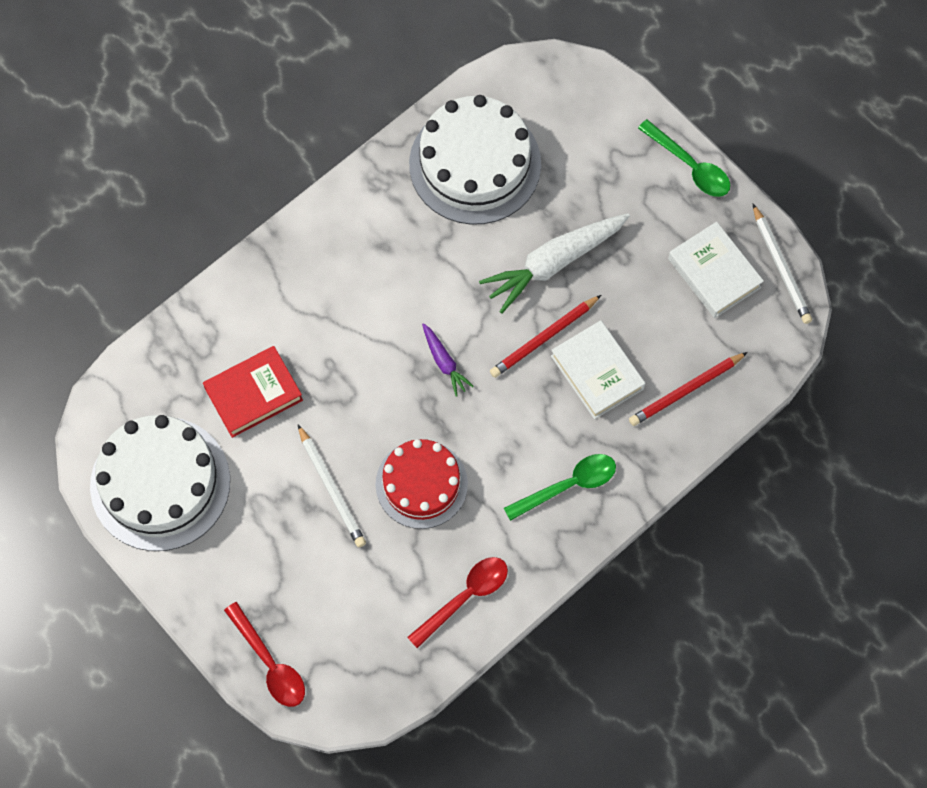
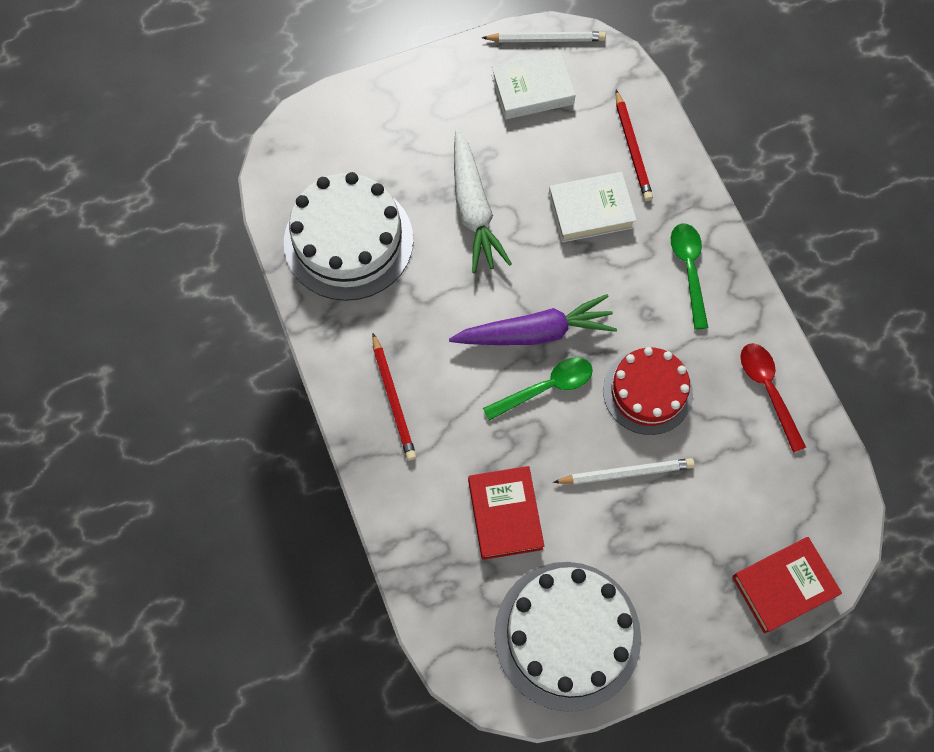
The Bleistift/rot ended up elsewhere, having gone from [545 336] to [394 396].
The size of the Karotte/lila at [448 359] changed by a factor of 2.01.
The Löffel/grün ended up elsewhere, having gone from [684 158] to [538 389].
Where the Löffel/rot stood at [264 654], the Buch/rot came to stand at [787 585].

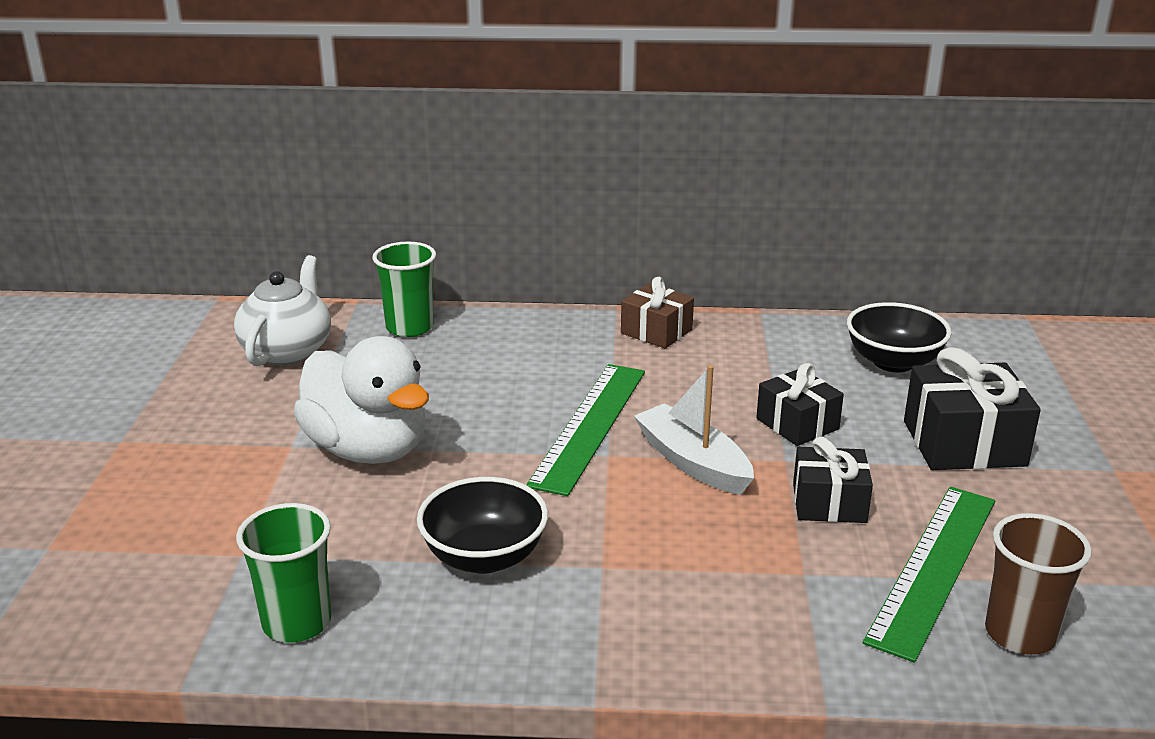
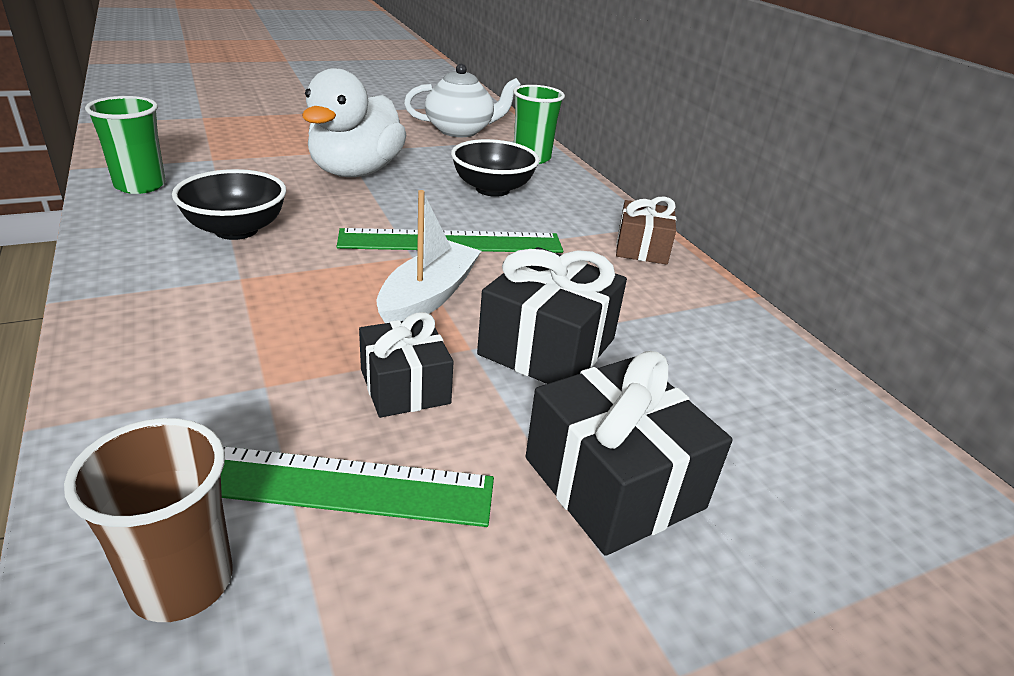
The Schüssel/schwarz ended up elsewhere, having gone from [899 337] to [495 168].
The size of the Geschenk/schwarz at [800 404] changed by a factor of 1.55.

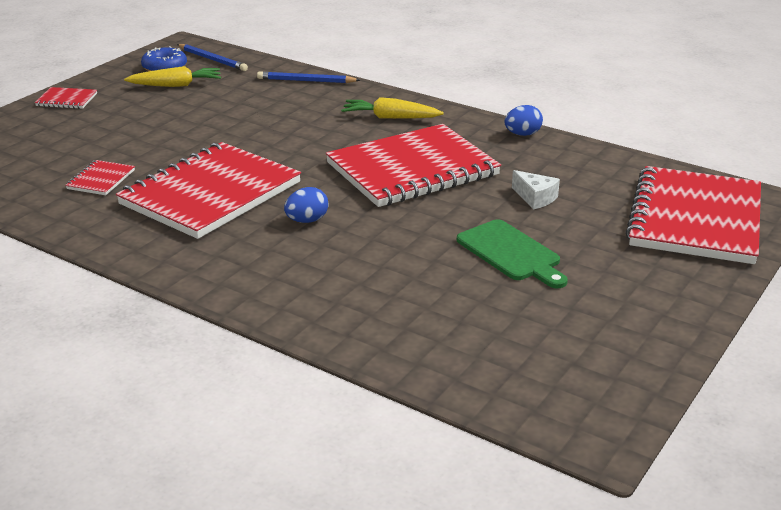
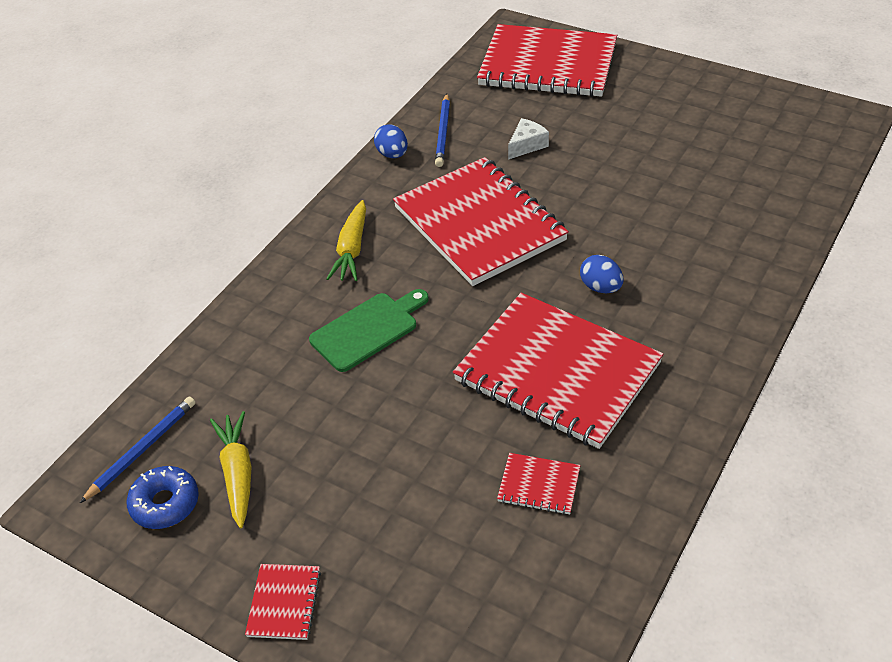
The Schneidebrett/grün ended up elsewhere, having gone from [512 253] to [369 330].
The Bleistift/blau ended up elsewhere, having gone from [308 77] to [442 130].

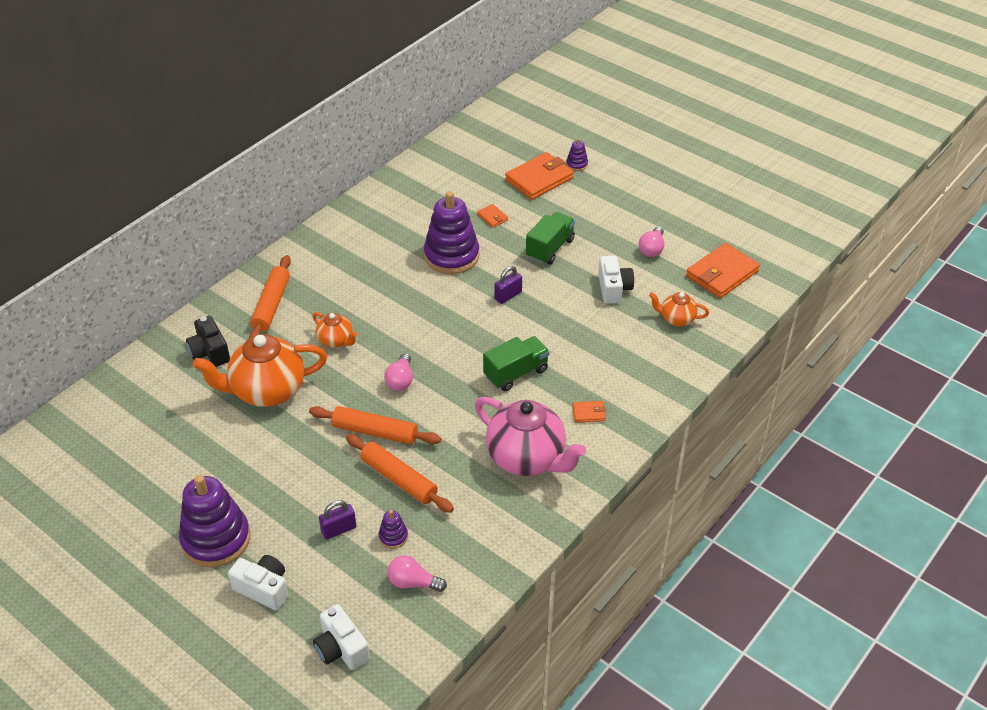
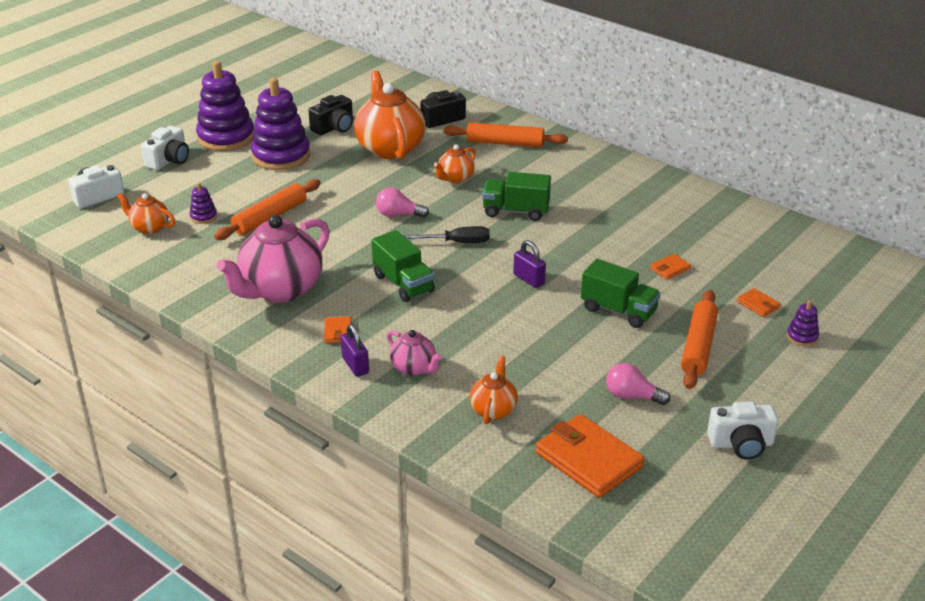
Where the Glühbirne/rosa stood at [417 573], the Teekanne/orange came to stand at [146 213].
The Stapelspielzeug/lila ended up elsewhere, having gone from [451 232] to [280 124].
The second view gained the Kamera/schwarz at [330 115].
The Vorhängeschloss/lila ended up elsewhere, having gone from [337 520] to [355 350].
The second view gained the Teekanne/rosa at [414 353].
The second view gained the Schraubenzieher/schwarz at [446 234].
The second view gained the Lastwagen/grün at [516 196].
The Nudelholz/orange ended up elsewhere, having gone from [375 425] to [699 339].
The Kamera/weiß ended up elsewhere, having gone from [616 280] to [742 430].
The size of the Geldbörse/orange at [539 176] changed by a factor of 0.46.

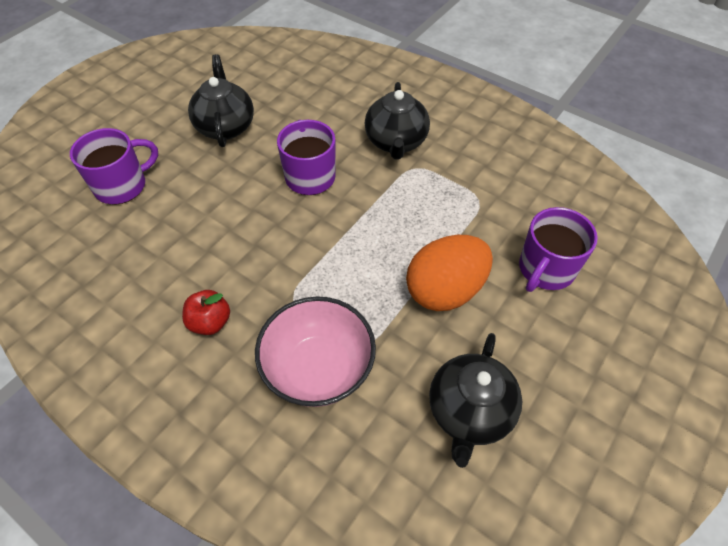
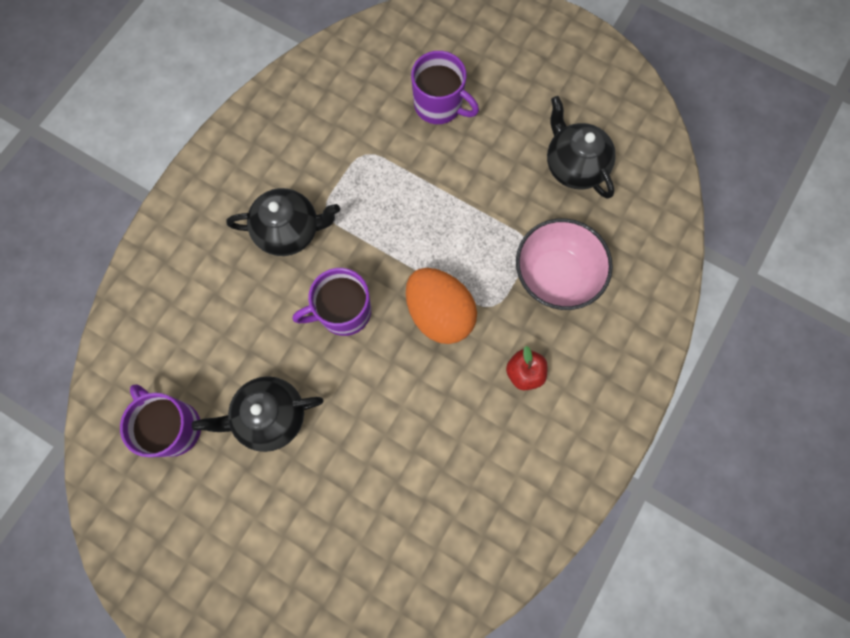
The Tasse/lila ended up elsewhere, having gone from [114 166] to [160 420].
The Ei/orange ended up elsewhere, having gone from [449 273] to [441 306].
The Teekanne/schwarz at [475 400] ended up facing another way, 135 degrees counterclockwise from before.

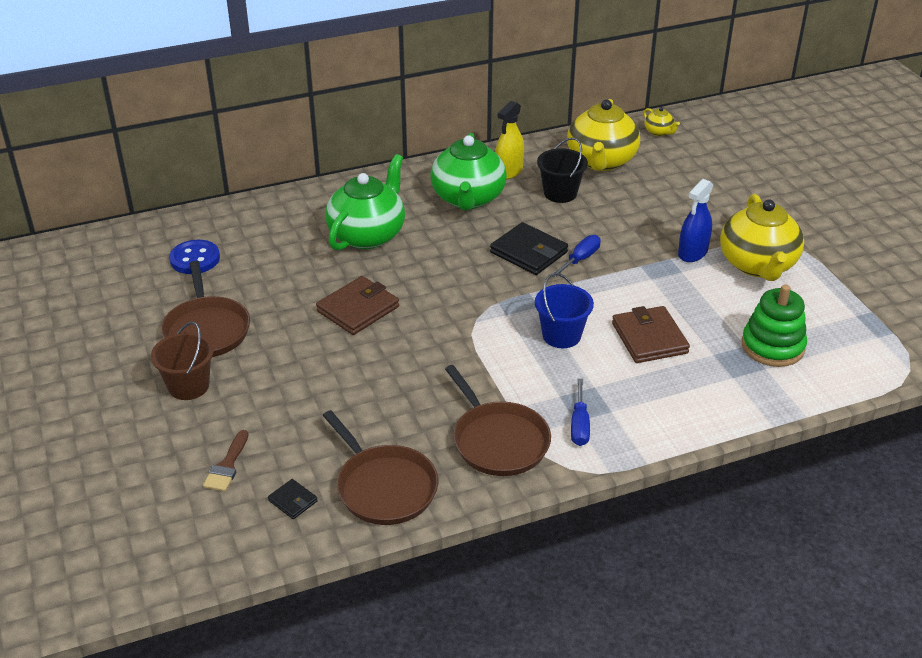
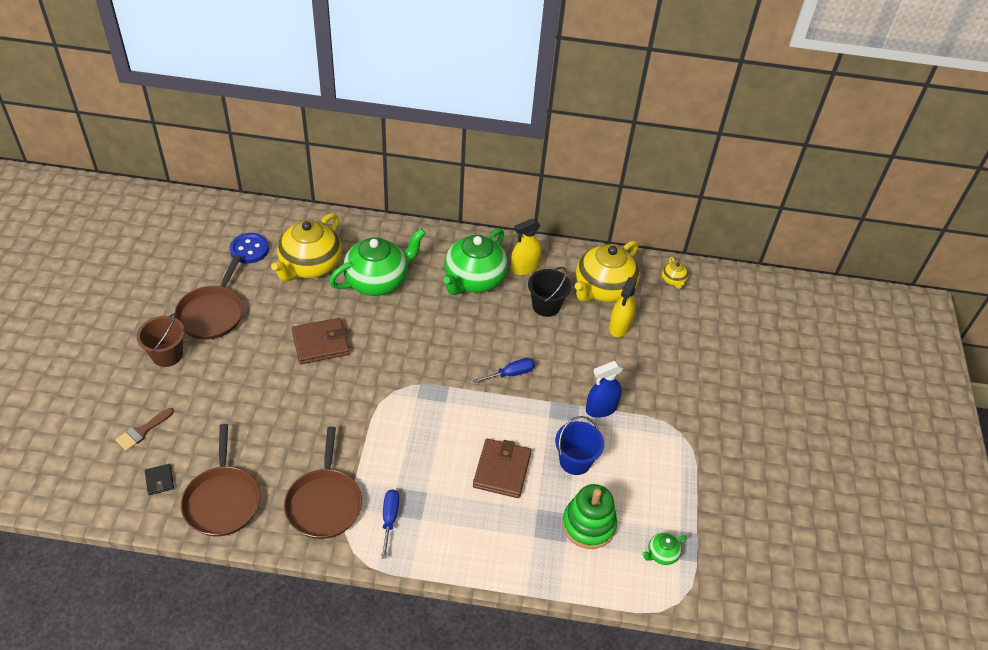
The Teekanne/gelb ended up elsewhere, having gone from [762 237] to [306 247].
The Schraubenzieher/blau at [580 412] ended up facing another way, 150 degrees clockwise from before.
The Eimer/blau ended up elsewhere, having gone from [564 310] to [579 445].
The second view gained the Sprühflasche/gelb at [623 307].
The second view gained the Teekanne/grün at [664 549].
The second view lost the Geldbörse/schwarz at [529 248].

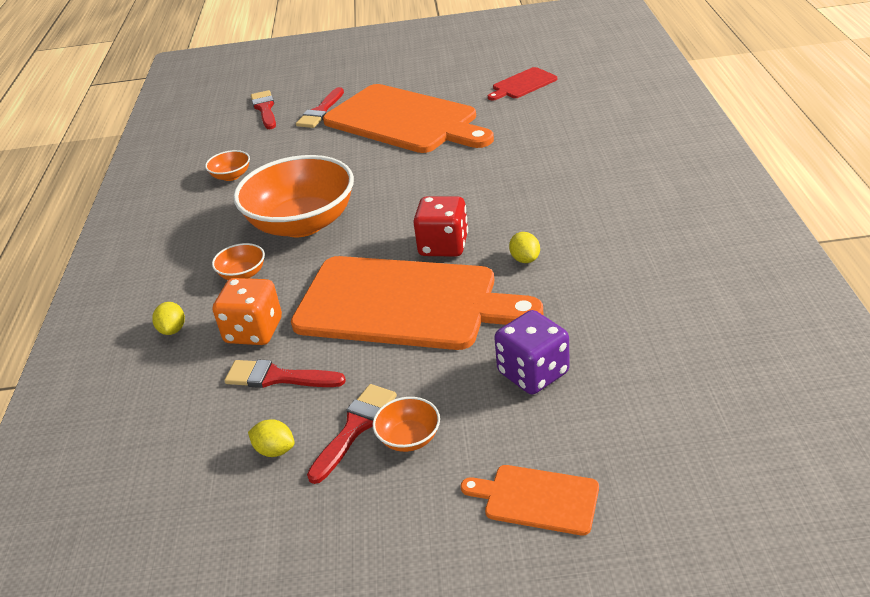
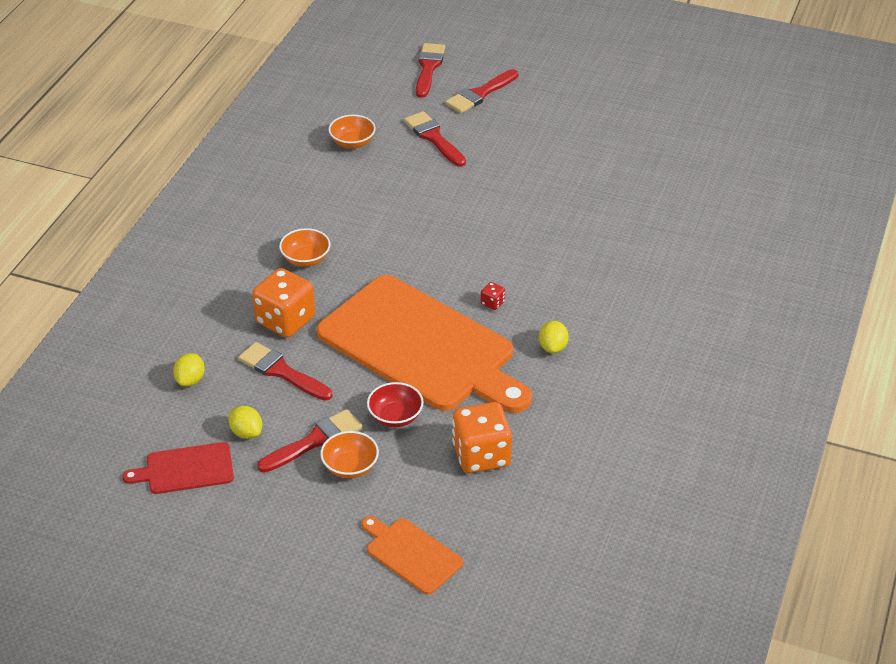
The Schneidebrett/rot ended up elsewhere, having gone from [522 83] to [178 468].
The Zitrone/gelb ended up elsewhere, having gone from [168 318] to [189 369].
The second view gained the Schüssel/rot at [395 404].
The second view gained the Pinsel/rot at [435 139].
What was the Spielwürfel/lila at [532 352] turned into the Spielwürfel/orange at [482 437].
The size of the Spielwürfel/rot at [440 226] changed by a factor of 0.41.
The second view lost the Schüssel/orange at [293 196].
The second view lost the Schneidebrett/orange at [408 118].

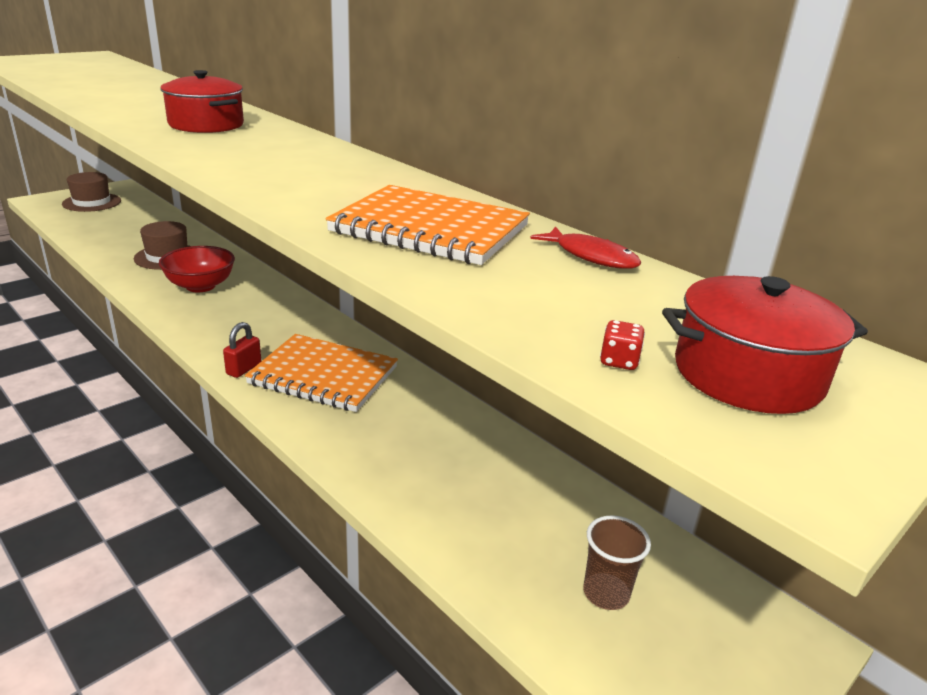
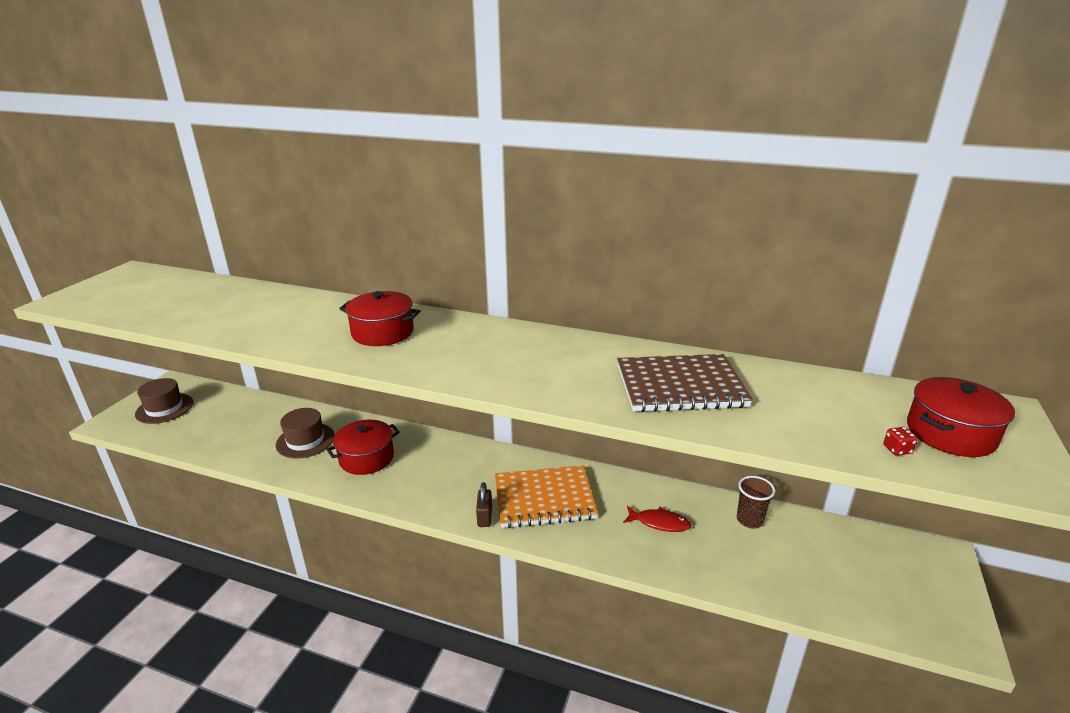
Where the Schüssel/rot stood at [197 269], the Kochtopf/rot came to stand at [363 447].
What was the Vorhängeschloss/rot at [242 350] turned into the Vorhängeschloss/braun at [484 504].
What was the Notizbuch/orange at [428 225] turned into the Notizbuch/braun at [685 383].
The Fisch/rot ended up elsewhere, having gone from [585 247] to [657 519].
The Becher/braun ended up elsewhere, having gone from [617 563] to [756 502].

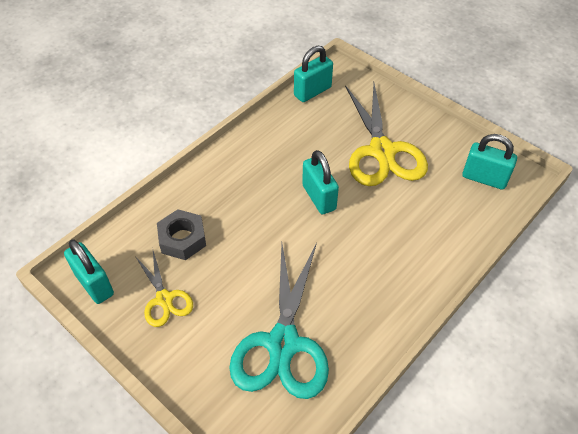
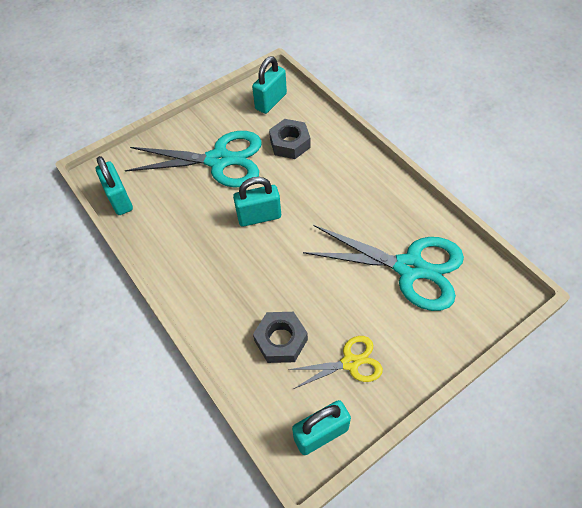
What was the Schere/gelb at [386 135] turned into the Schere/türkis at [193 159].
The second view gained the Sechskantmutter/grau at [290 139].

